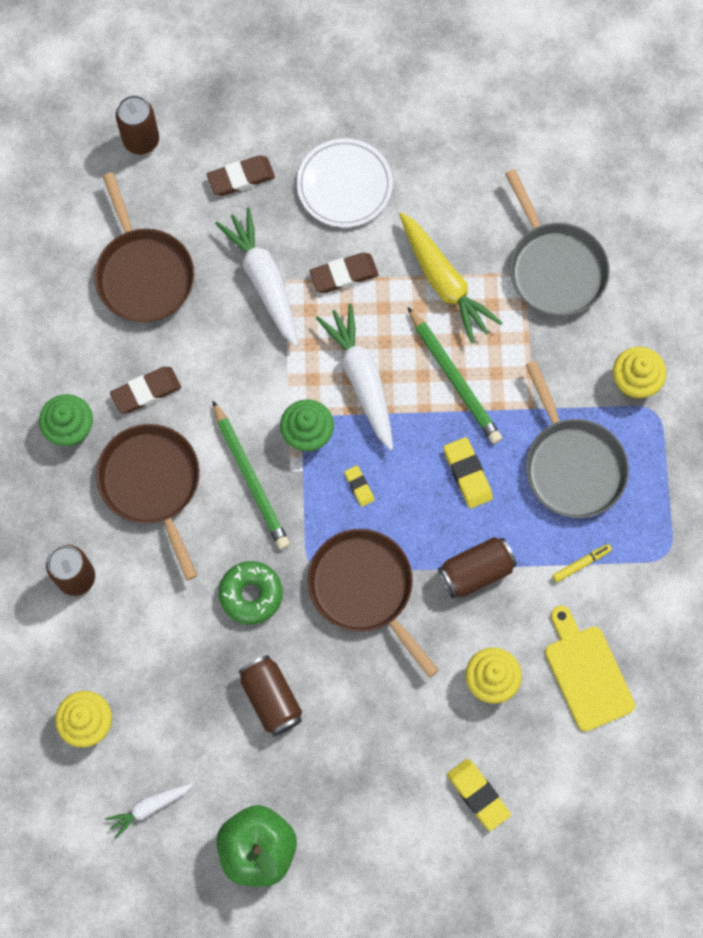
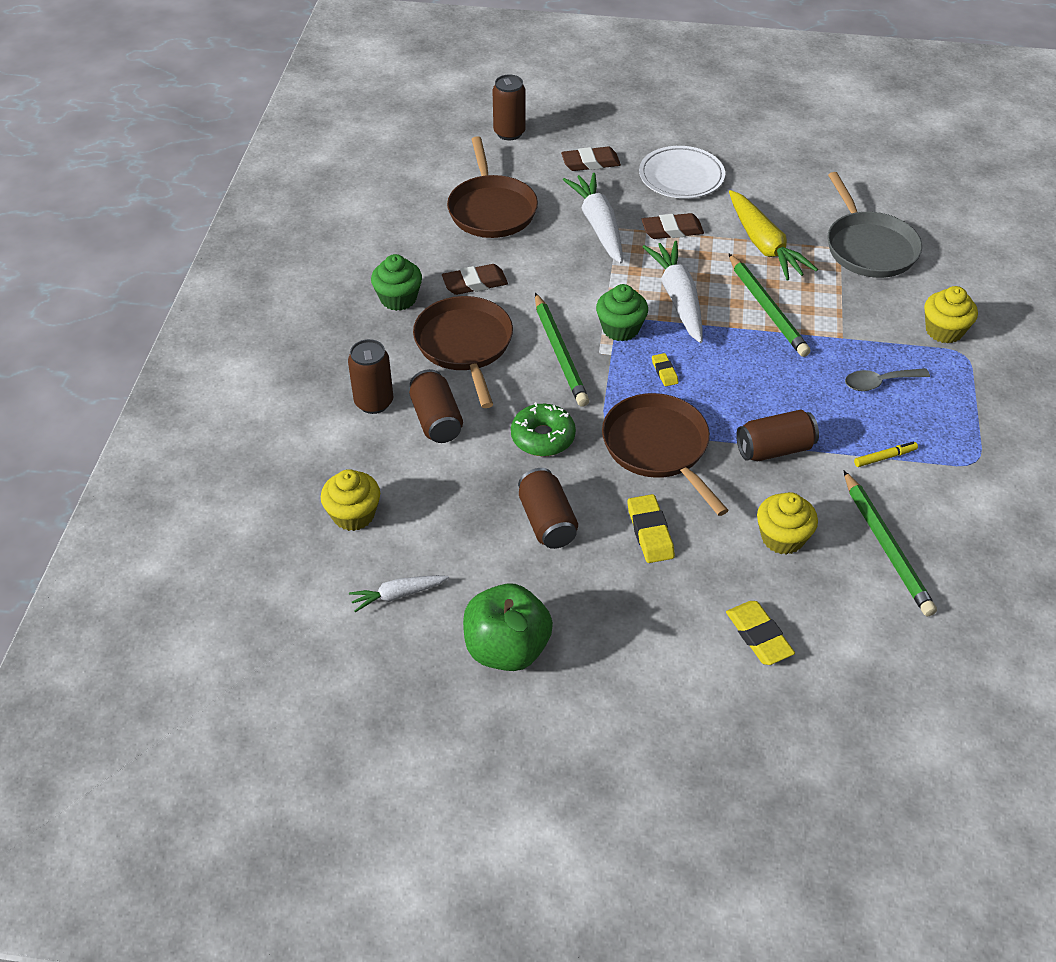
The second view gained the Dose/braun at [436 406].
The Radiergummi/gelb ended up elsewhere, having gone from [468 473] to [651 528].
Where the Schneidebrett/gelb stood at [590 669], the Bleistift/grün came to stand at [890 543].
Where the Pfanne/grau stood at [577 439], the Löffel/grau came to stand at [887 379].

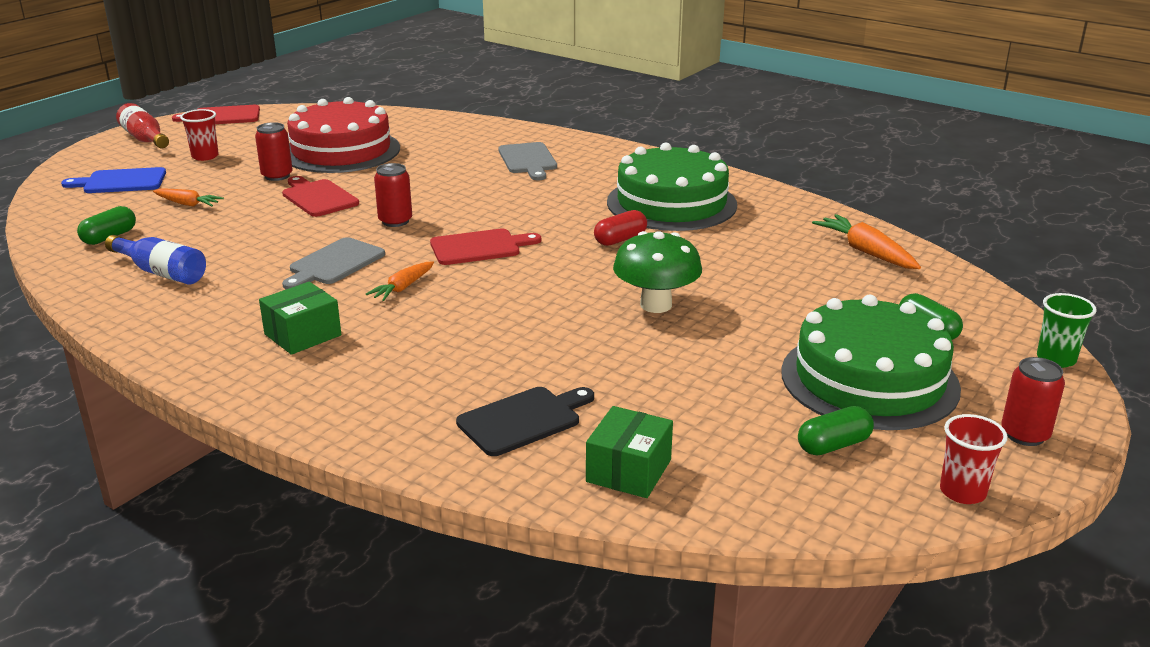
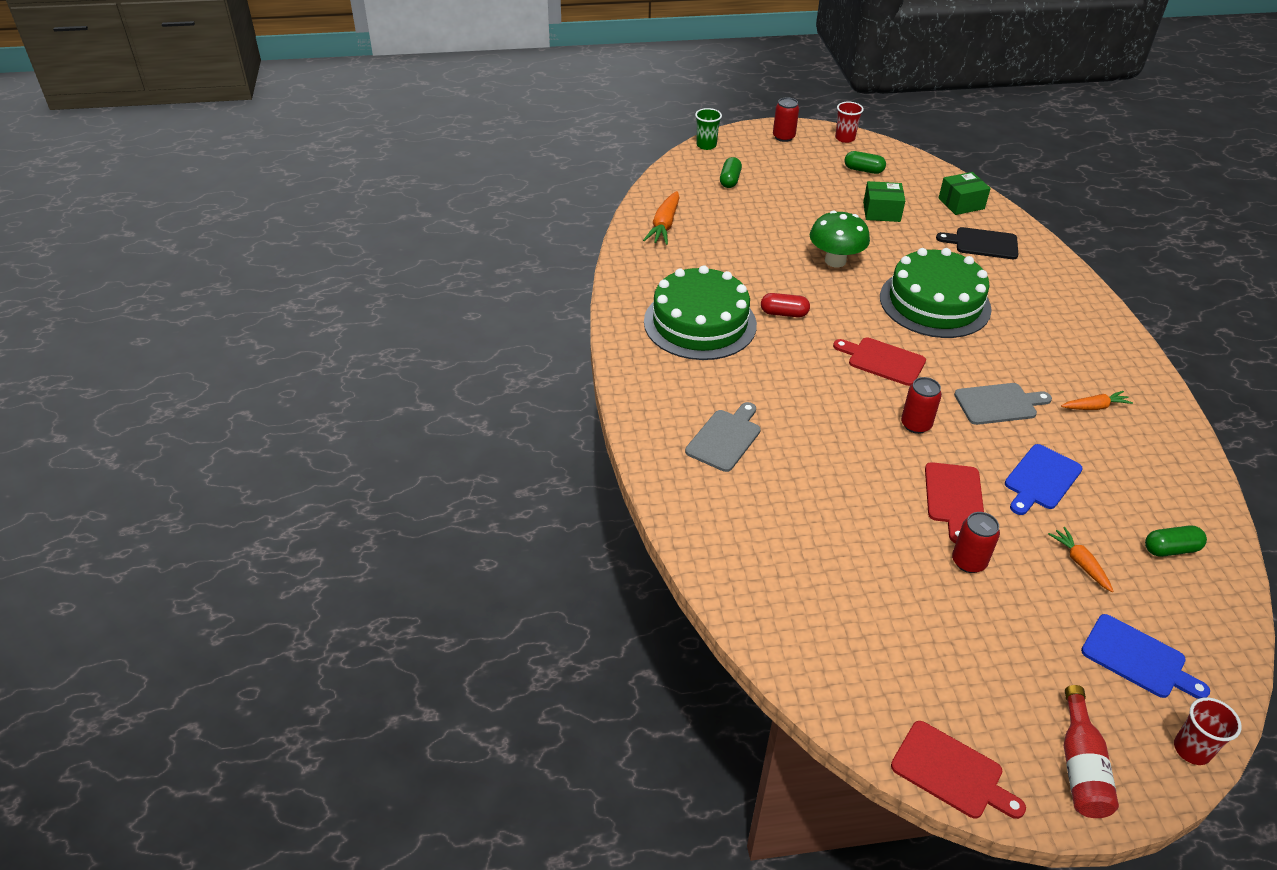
The Schachtel/grün ended up elsewhere, having gone from [300 318] to [884 201].
The Kuchen/grün ended up elsewhere, having gone from [871 362] to [936 293].
The second view gained the Schneidebrett/blau at [1044 479].
The Karotte/orange ended up elsewhere, having gone from [400 281] to [1097 400].
The Becher/rot ended up elsewhere, having gone from [199 135] to [1208 731].
The second view lost the Flasche/blau at [155 259].
The second view lost the Kuchen/rot at [343 135].

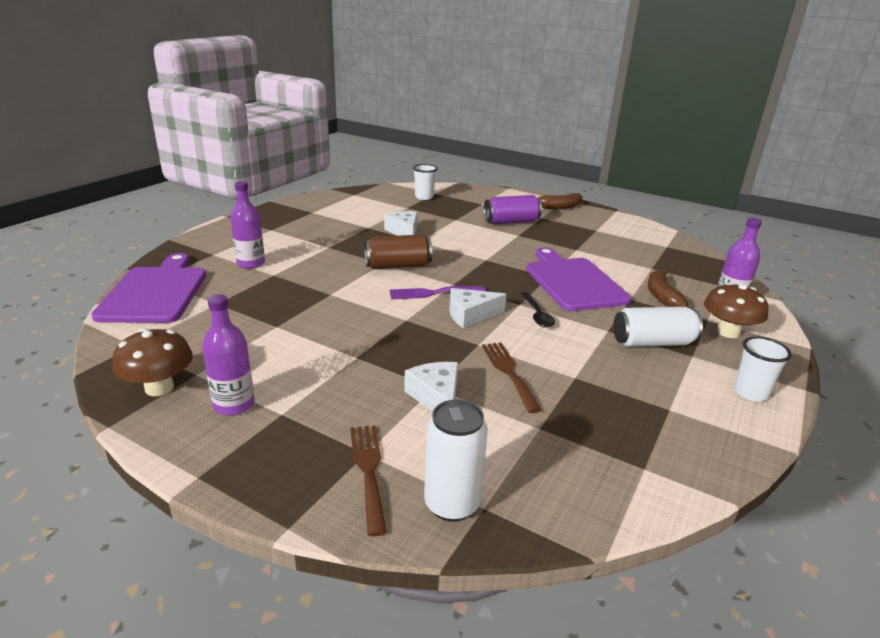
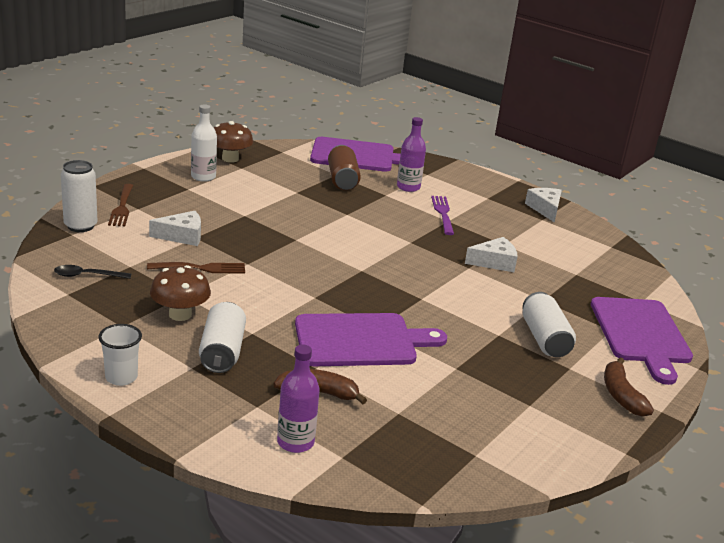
The Löffel/schwarz ended up elsewhere, having gone from [537 309] to [92 272].
The Gabel/braun at [368 480] ended up facing another way, 90 degrees clockwise from before.
The Pilz/braun ended up elsewhere, having gone from [736 310] to [180 293].
What was the Flasche/lila at [228 355] turned into the Flasche/weiß at [204 143].
The Dose/braun ended up elsewhere, having gone from [398 251] to [344 167].
The Gabel/lila ended up elsewhere, having gone from [438 292] to [442 215].
What was the Dose/lila at [513 209] turned into the Dose/weiß at [549 324].
The Käse/weiß ended up elsewhere, having gone from [477 308] to [543 205].
The second view gained the Schneidebrett/lila at [642 341].
The second view lost the Becher/weiß at [425 182].

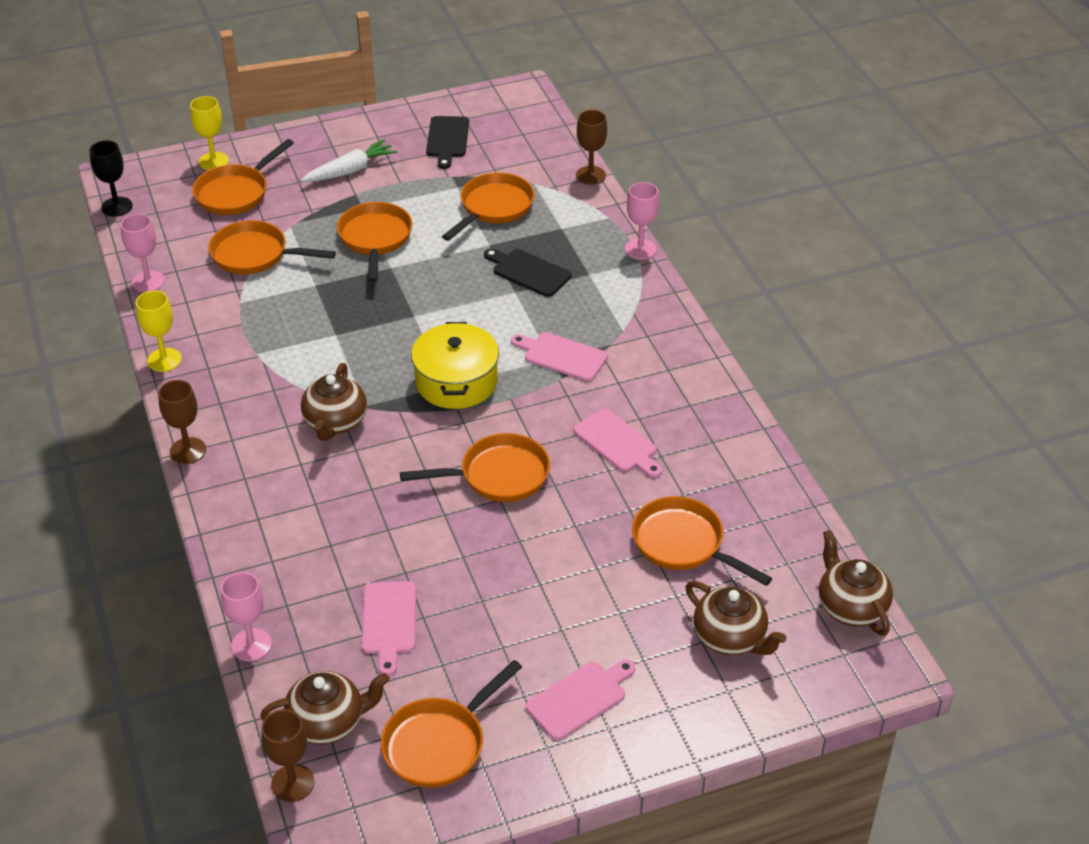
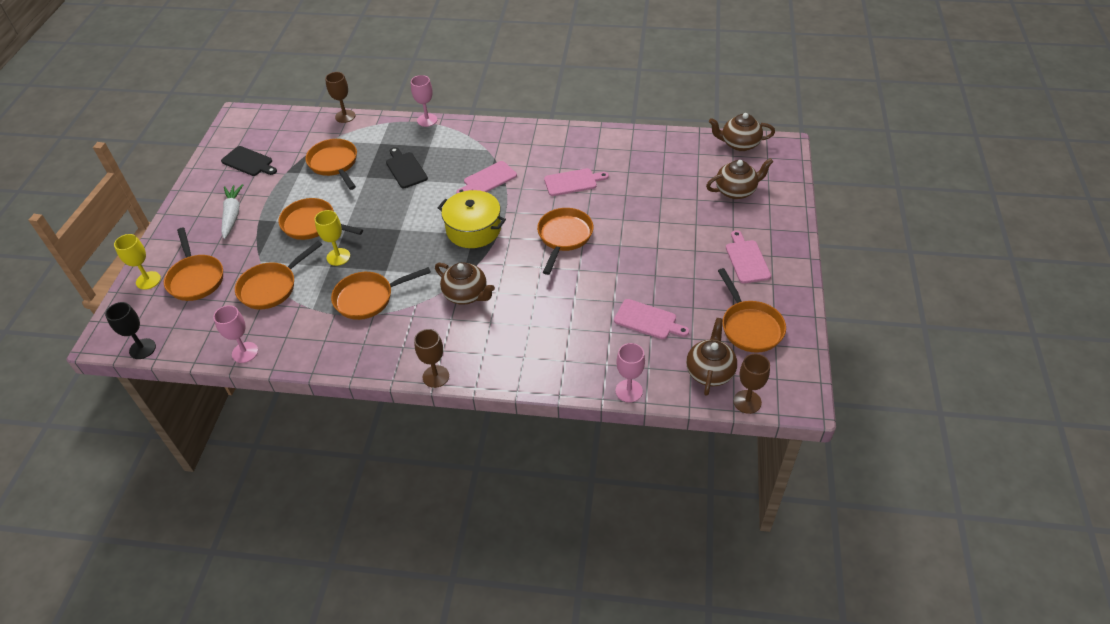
The Kelch/gelb ended up elsewhere, having gone from [159 331] to [332 238].
The Pfanne/orange ended up elsewhere, having gone from [702 541] to [381 293].
The Schneidebrett/schwarz at [527 273] ended up facing another way, 90 degrees clockwise from before.

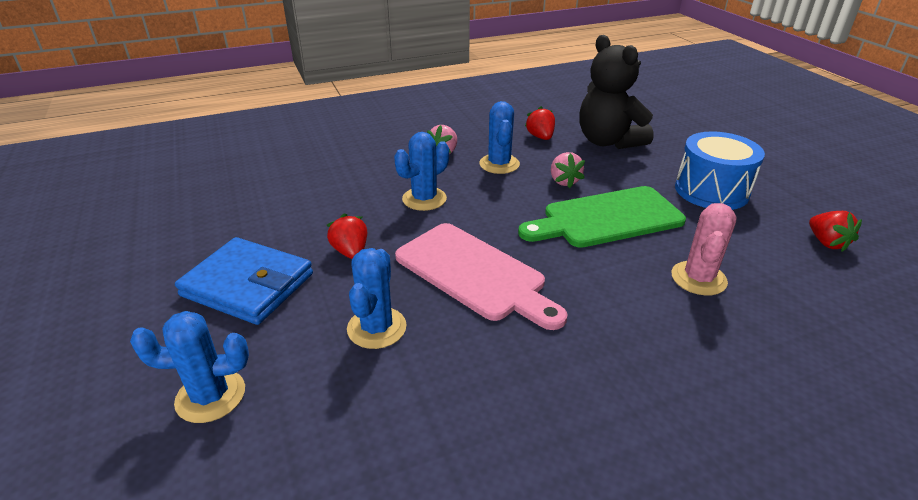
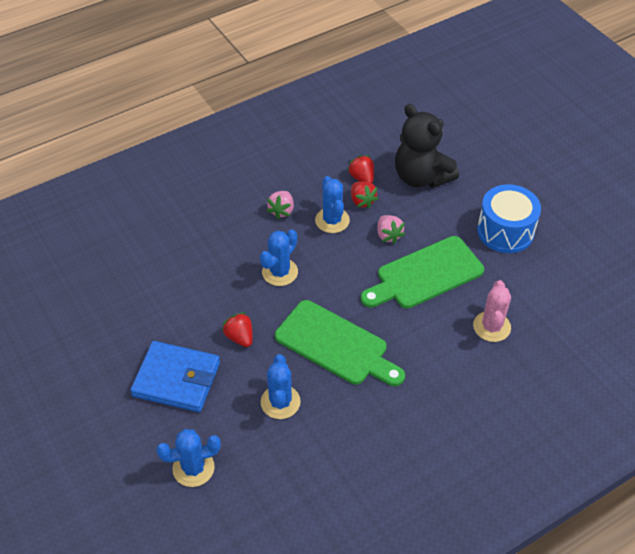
What was the Schneidebrett/rosa at [481 276] turned into the Schneidebrett/grün at [340 343].
The Erdbeere/rot ended up elsewhere, having gone from [835 231] to [364 195].

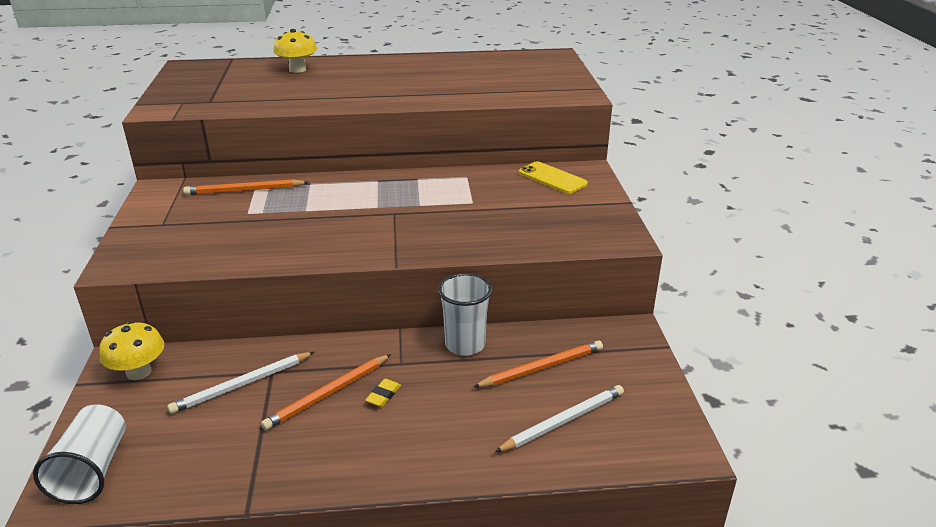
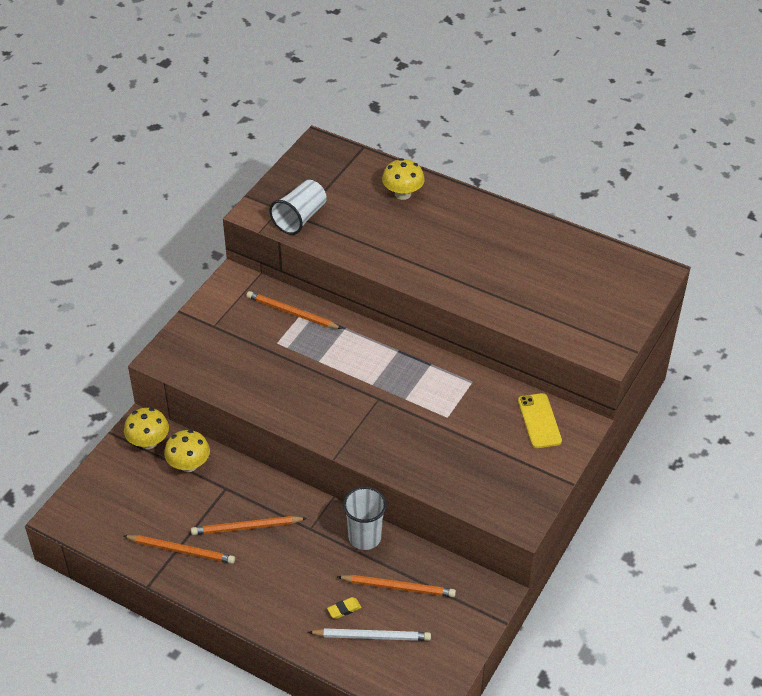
The second view gained the Bleistift/orange at [179 549].
The second view gained the Pilz/gelb at [187 451].
The Becher/weiß ended up elsewhere, having gone from [79 454] to [298 207].
The Radiergummi/gelb ended up elsewhere, having gone from [383 393] to [344 608].
The second view lost the Bleistift/weiß at [240 383].

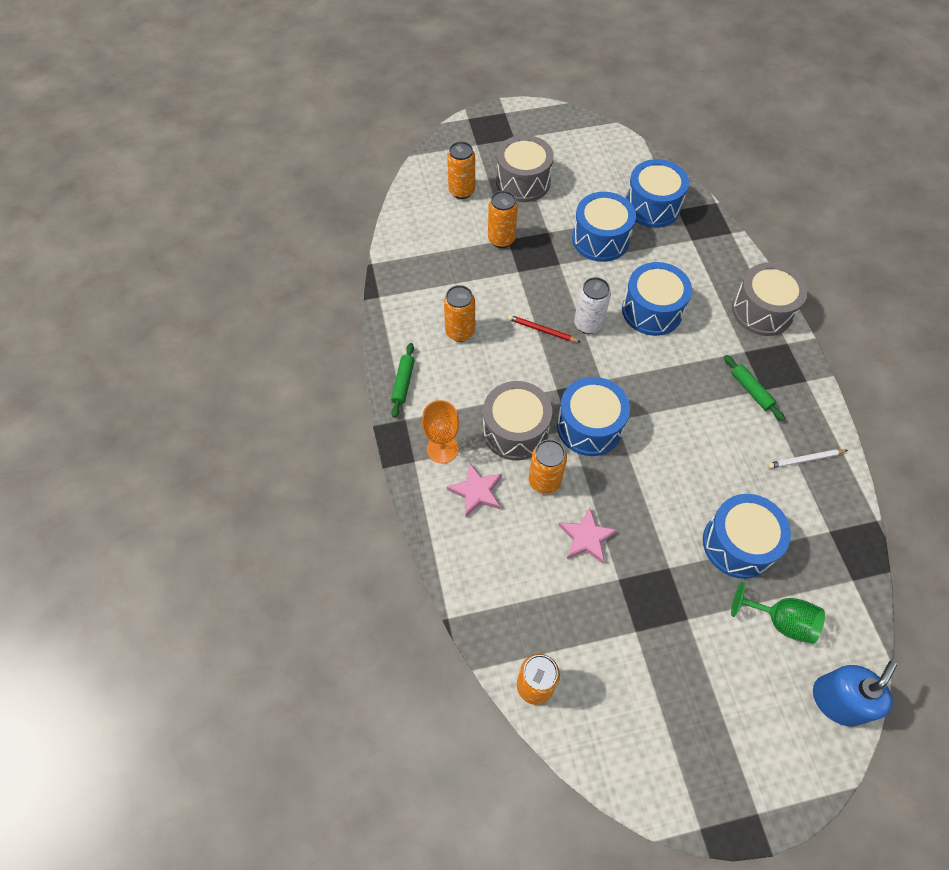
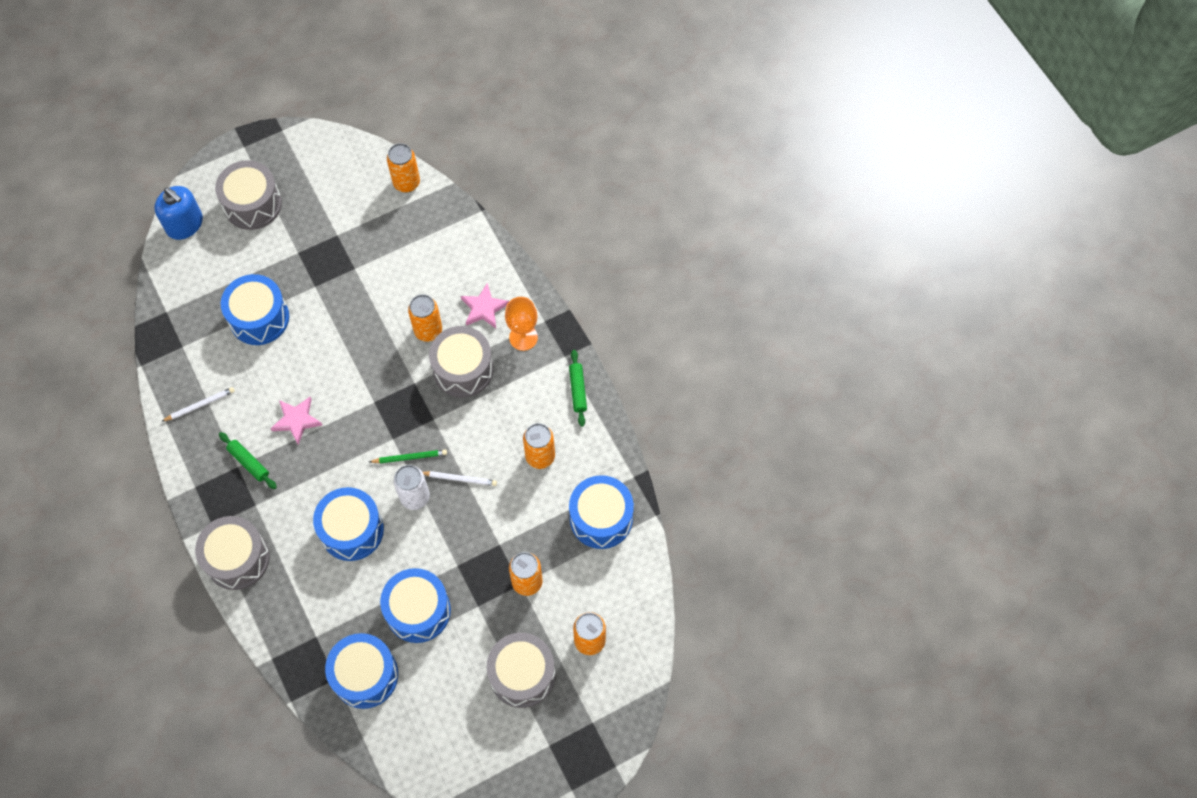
The Seifenspender/blau at [855 693] ended up facing another way, 75 degrees counterclockwise from before.
The second view gained the Trommel/grau at [248 195].
The Stern/rosa ended up elsewhere, having gone from [587 535] to [296 421].
The second view gained the Bleistift/grün at [408 456].
What was the Bleistift/rot at [544 328] turned into the Bleistift/weiß at [460 478].
The Trommel/blau ended up elsewhere, having gone from [593 416] to [601 512].
The second view lost the Kelch/grün at [778 613].

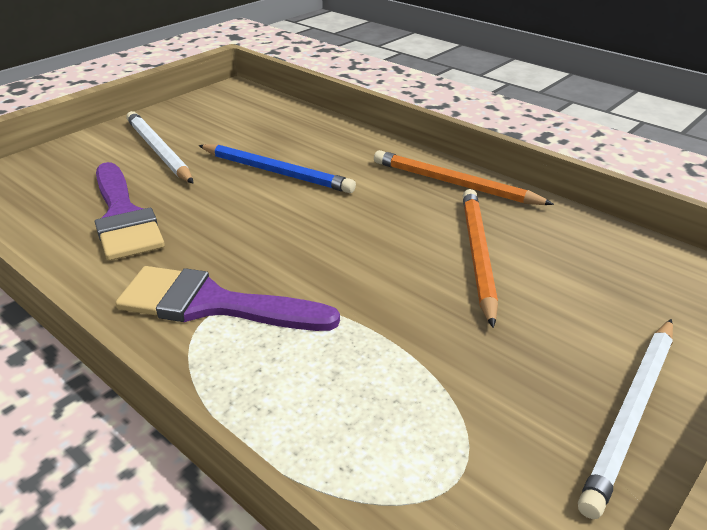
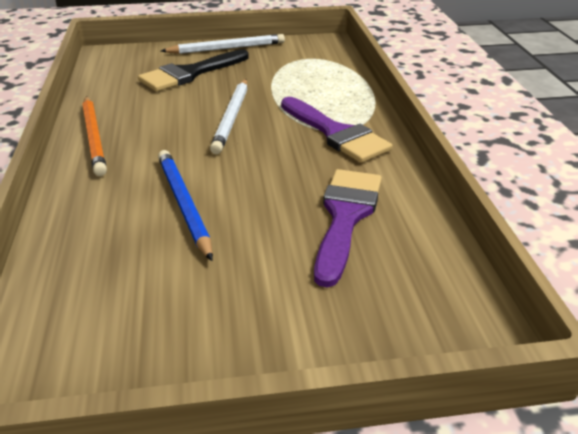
The second view gained the Pinsel/schwarz at [193 70].
The Bleistift/weiß ended up elsewhere, having gone from [159 147] to [229 116].
The second view lost the Bleistift/orange at [480 258].

